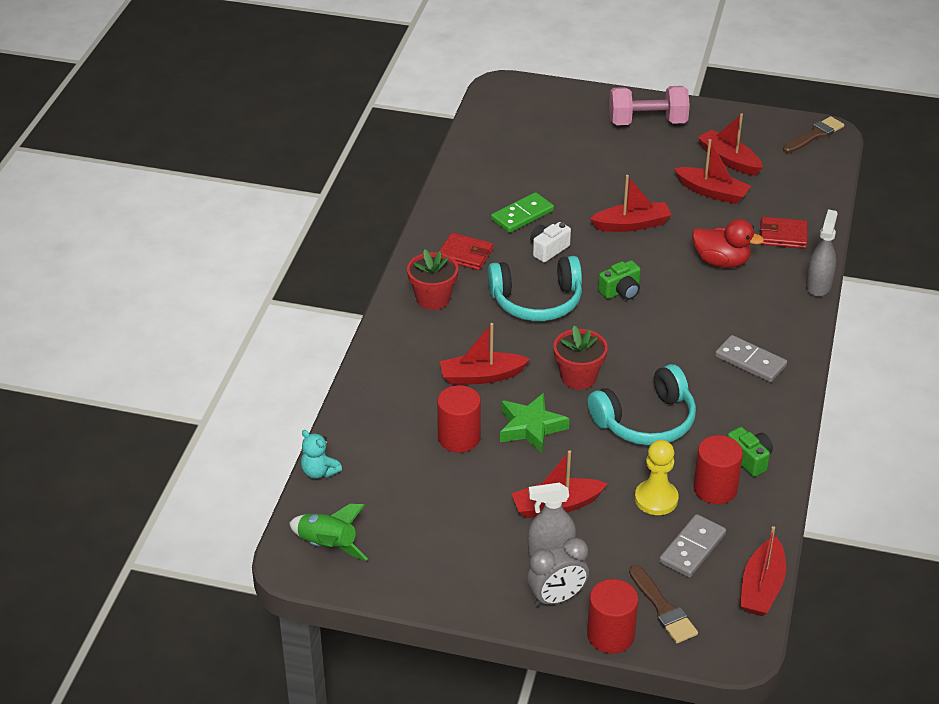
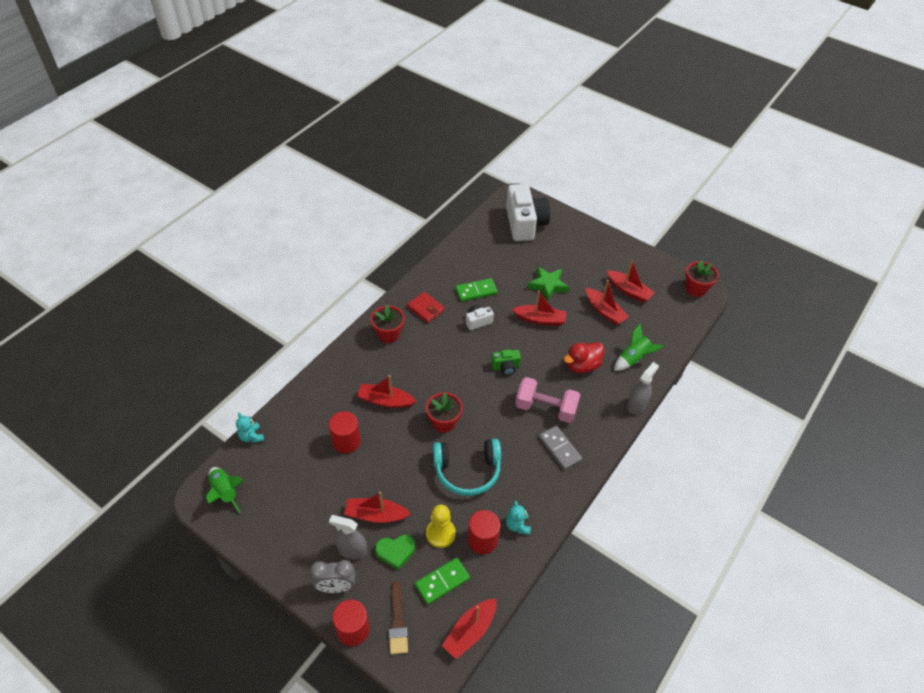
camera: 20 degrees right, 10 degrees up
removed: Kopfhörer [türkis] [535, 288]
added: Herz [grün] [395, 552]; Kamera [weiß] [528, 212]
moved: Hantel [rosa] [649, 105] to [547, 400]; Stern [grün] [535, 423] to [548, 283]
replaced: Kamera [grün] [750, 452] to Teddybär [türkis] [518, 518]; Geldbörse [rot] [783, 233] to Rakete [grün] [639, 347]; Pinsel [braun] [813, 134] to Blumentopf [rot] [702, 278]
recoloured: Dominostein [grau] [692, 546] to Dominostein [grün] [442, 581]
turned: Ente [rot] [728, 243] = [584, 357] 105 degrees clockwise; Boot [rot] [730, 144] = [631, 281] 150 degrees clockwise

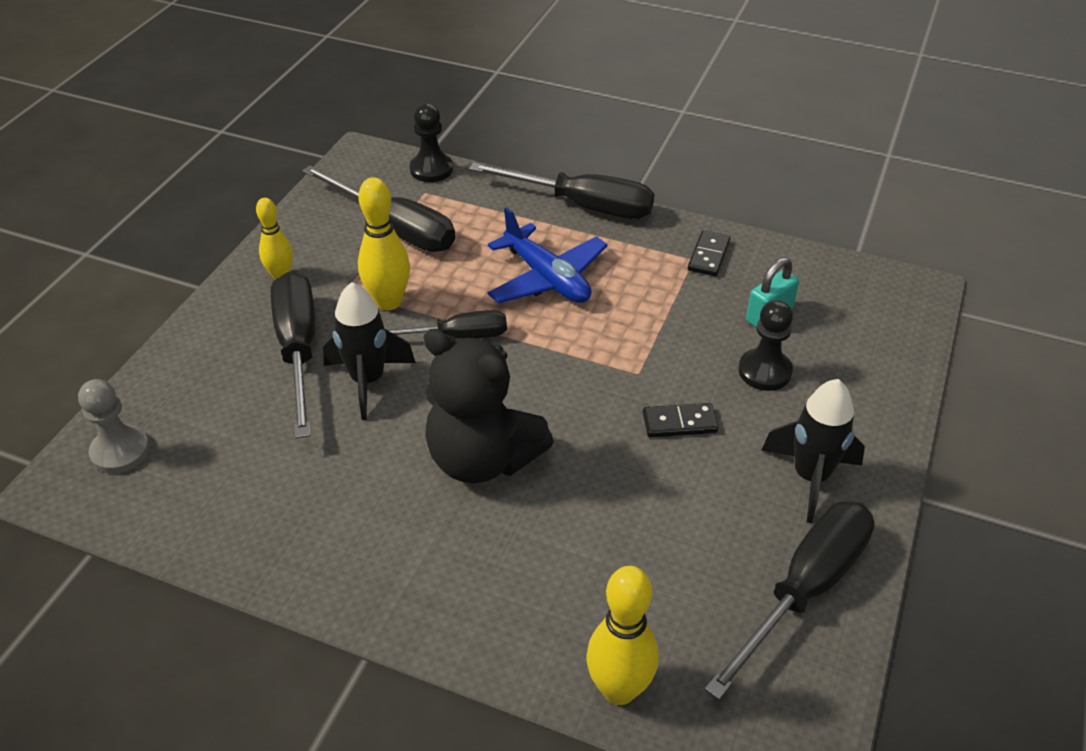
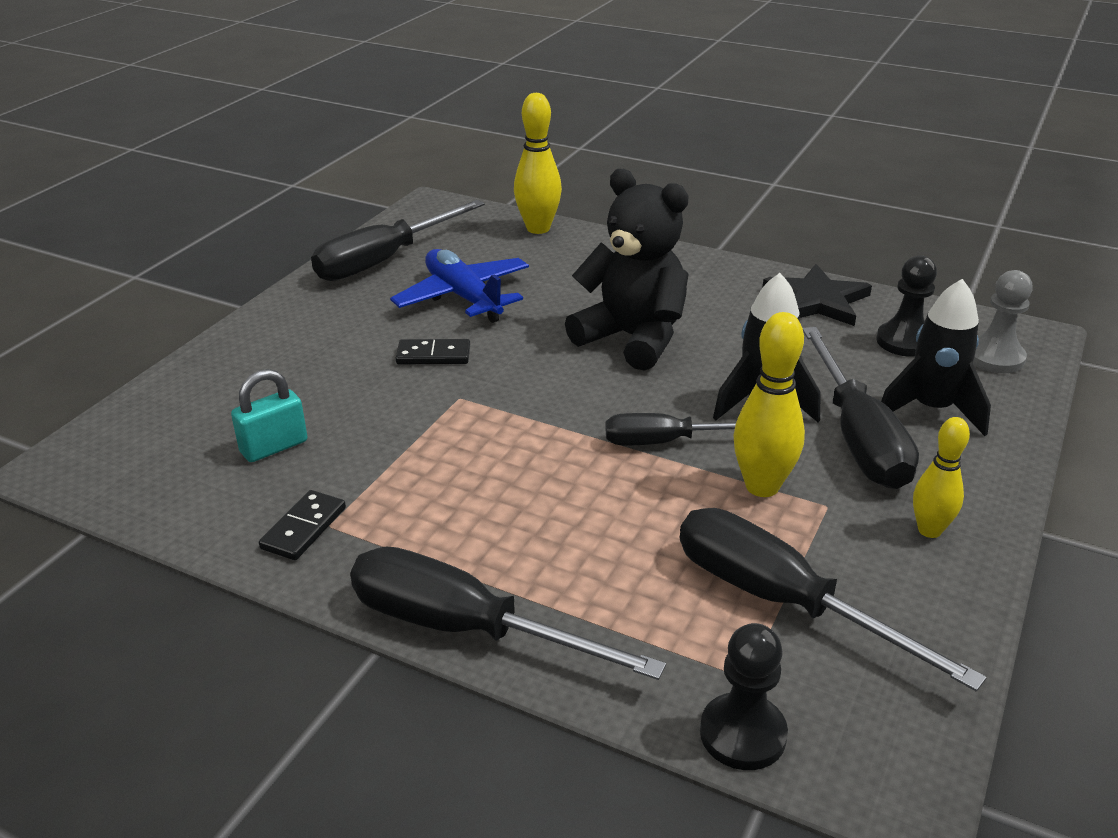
camera: 175 degrees left, 10 degrees down
added: Stern [schwarz] [817, 295]
moved: Flugzeug [blau] [548, 255] to [459, 286]; Bauer [schwarz] [765, 345] to [906, 306]; Rakete [schwarz] [813, 451] to [936, 357]

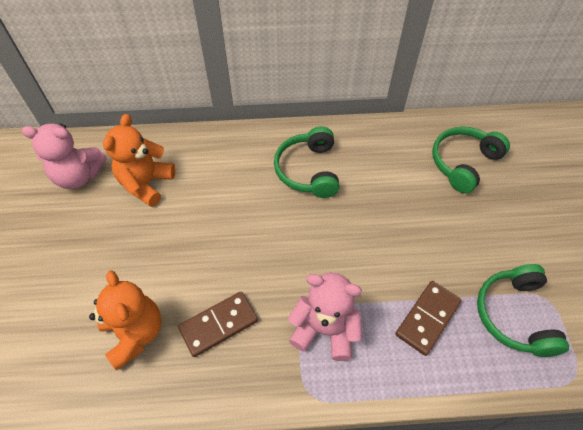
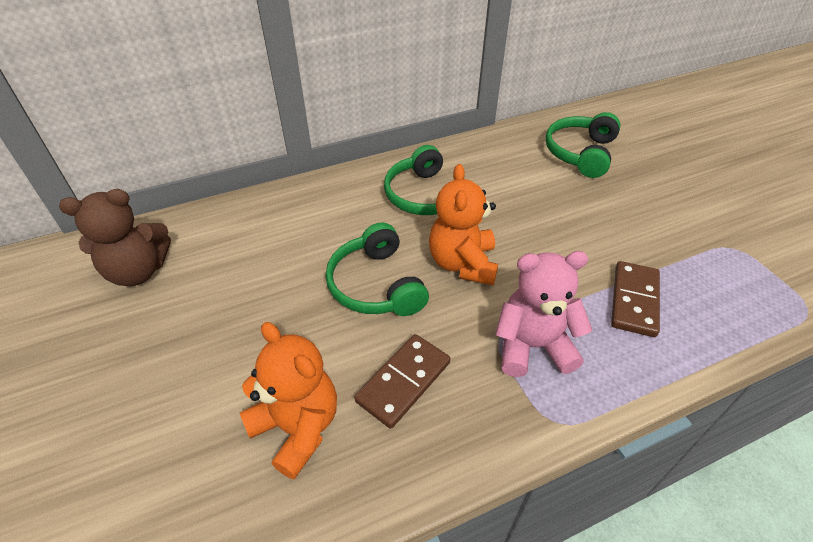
camera: 20 degrees left, 10 degrees down
moved: Kopfhörer [grün] [523, 310] to [377, 269]; Teddybär [orange] [139, 160] to [463, 224]
recoloured: Teddybär [rosa] [64, 156] to Teddybär [braun] [115, 237]

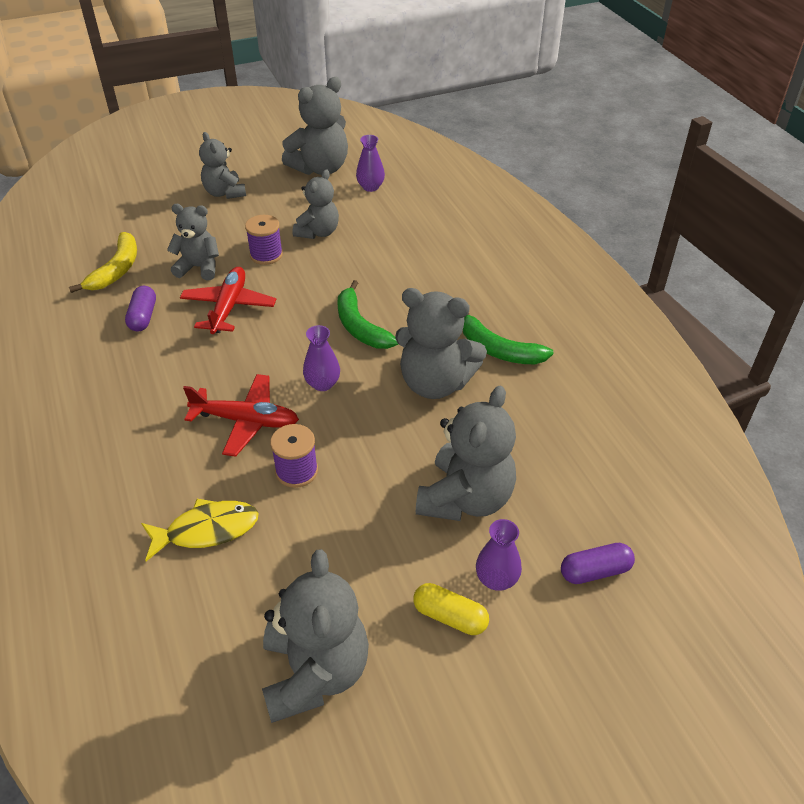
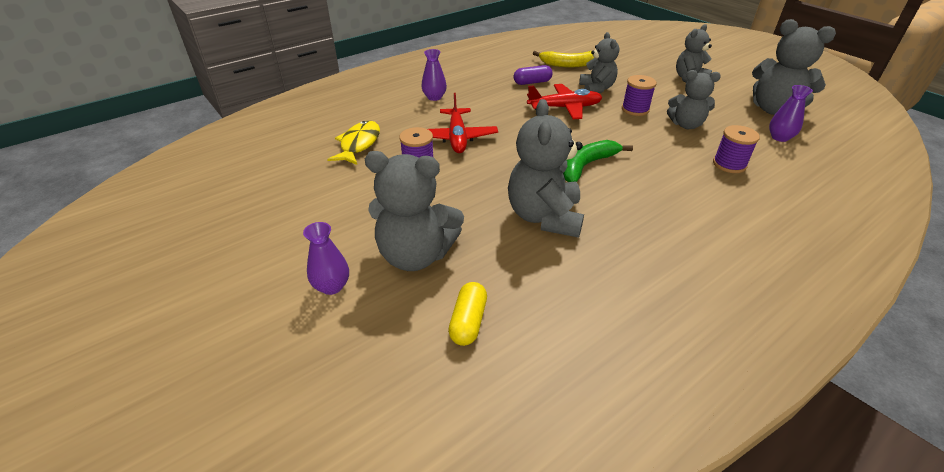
camera: 75 degrees right, 5 degrees down
removed: Teddybär [grau] [315, 636]; Banane [grün] [508, 338]; Kapsel [lila] [598, 563]
added: Garnrolle [lila] [736, 149]
moved: Vase [lila] [321, 358] to [434, 75]; Kapsel [gelb] [451, 609] to [467, 314]
turned: Fisch [gelb] [200, 530] = [353, 143] 135 degrees counterclockwise

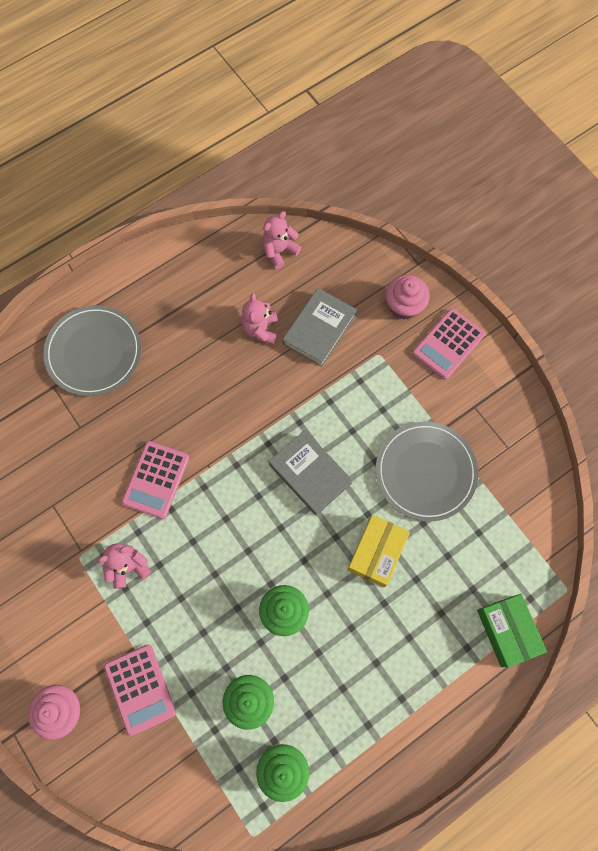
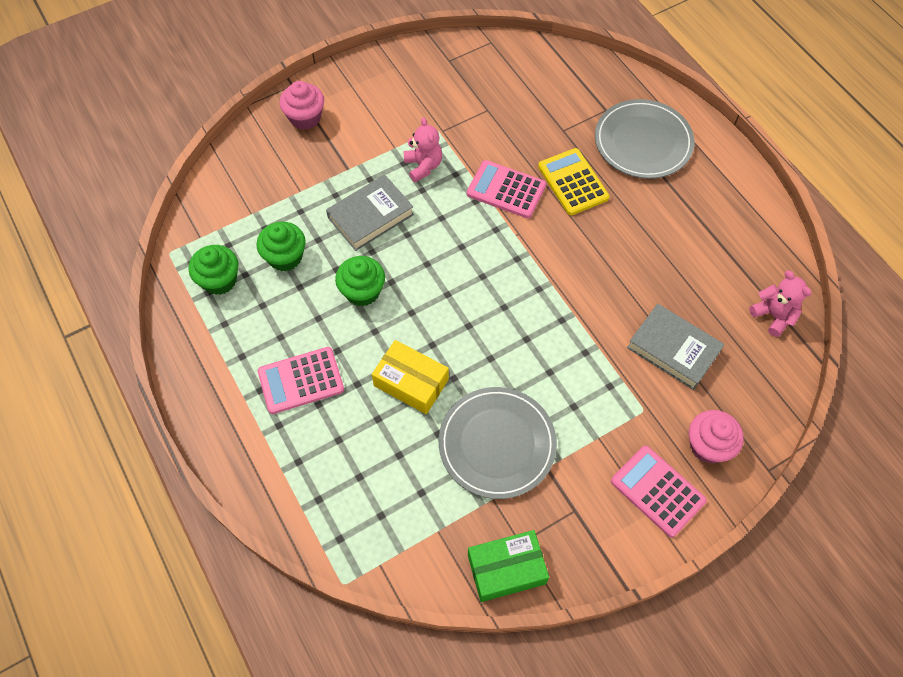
camera: 95 degrees right, 10 degrees down
removed: Teddybär [rosa] [259, 319]
added: Taschenrechner [gelb] [573, 181]
moved: Taschenrechner [rosa] [140, 690] to [301, 380]; Buch [grau] [311, 473] to [370, 213]; Schachtel [grün] [512, 631] to [508, 566]

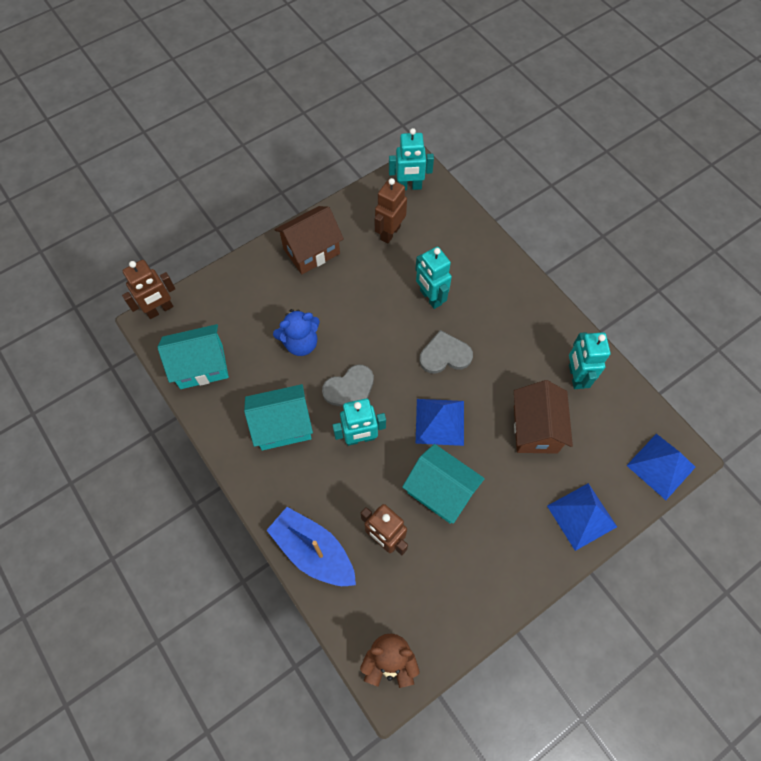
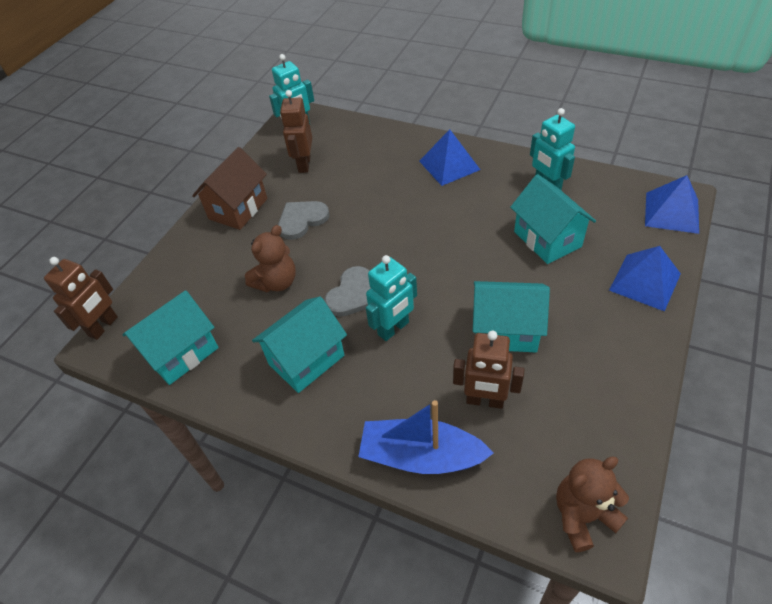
camera: 25 degrees left, 15 degrees down
removed: Roboter [türkis] [433, 278]
moved: Herz [grau] [446, 352] to [303, 220]; Pyramide [blau] [440, 422] to [449, 158]
recoloured: Teddybär [blau] [296, 332] to Teddybär [braun] [270, 258]; Haus [braun] [543, 417] to Haus [türkis] [553, 219]

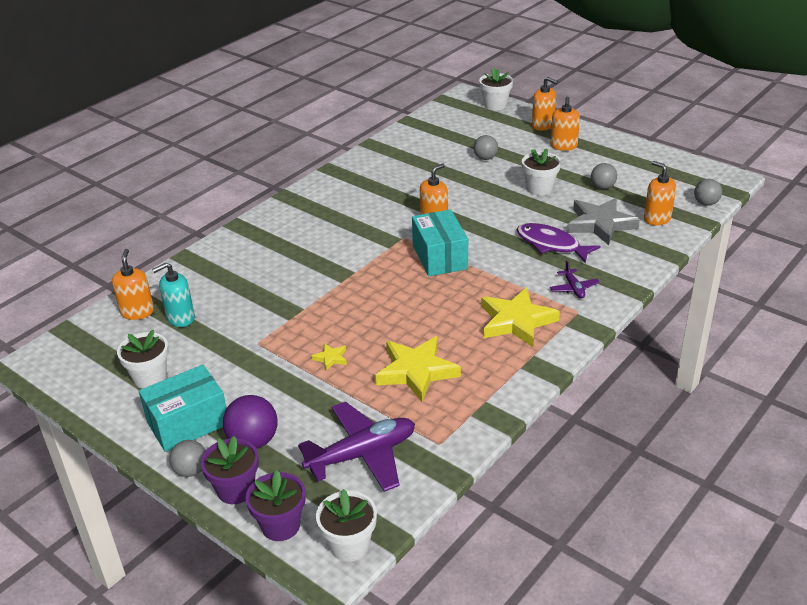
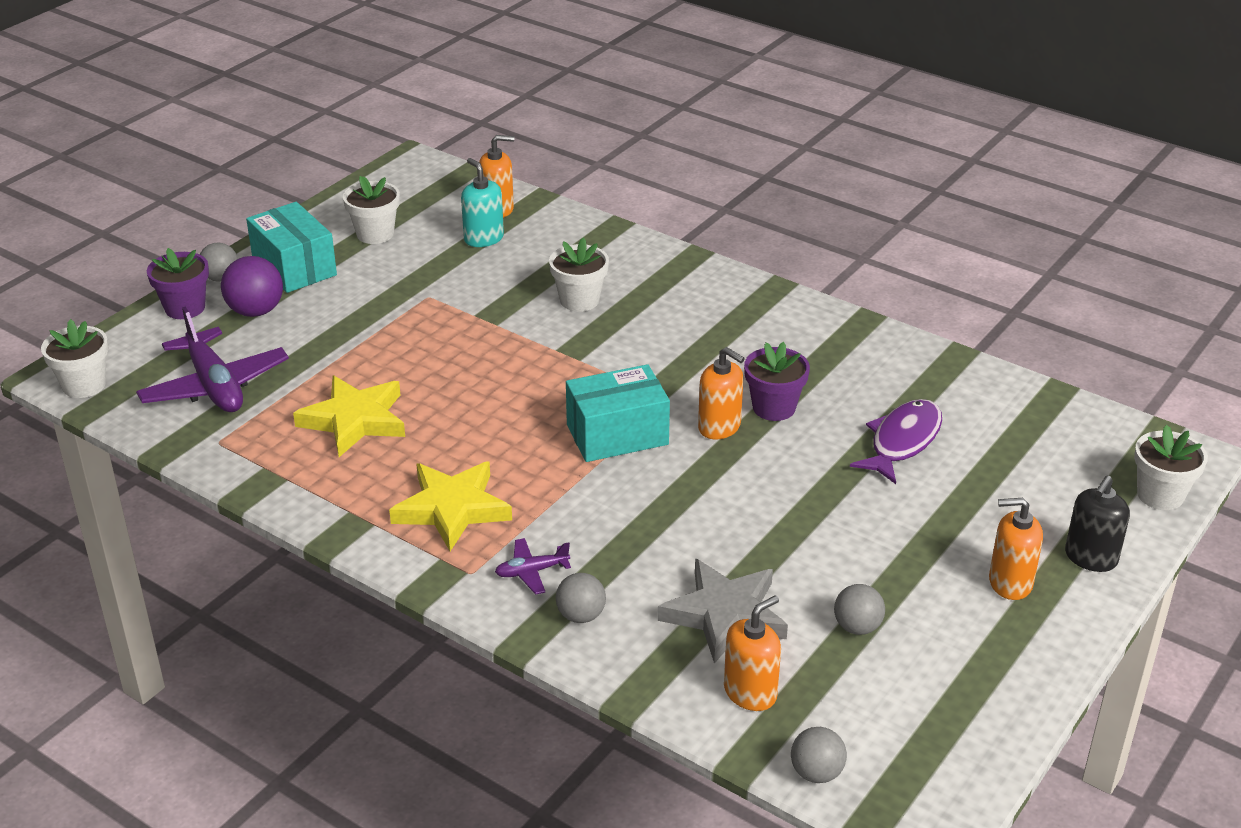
camera: 85 degrees right, 0 degrees up
removed: Stern [gelb] [329, 357]
moved: Blumentopf [weiß] [541, 172] to [579, 274]; Ball [grau] [486, 147] to [581, 598]; Blumentopf [lila] [276, 505] to [777, 381]; Fisch [lila] [559, 243] to [896, 441]
recoloured: Seifenspender [orange] [545, 104] to Seifenspender [schwarz] [1097, 523]

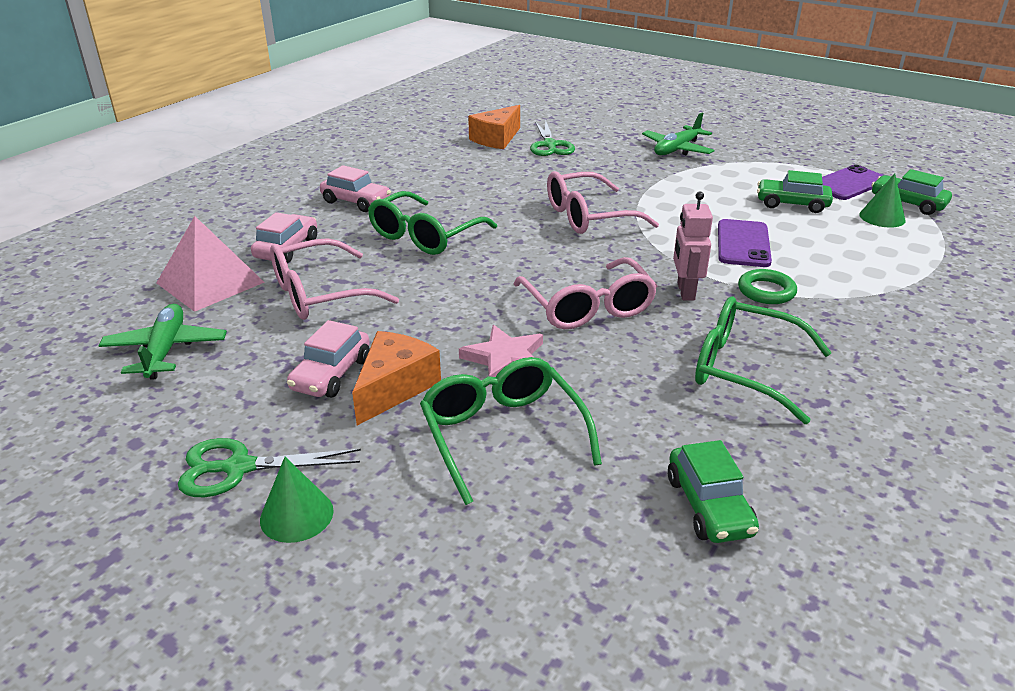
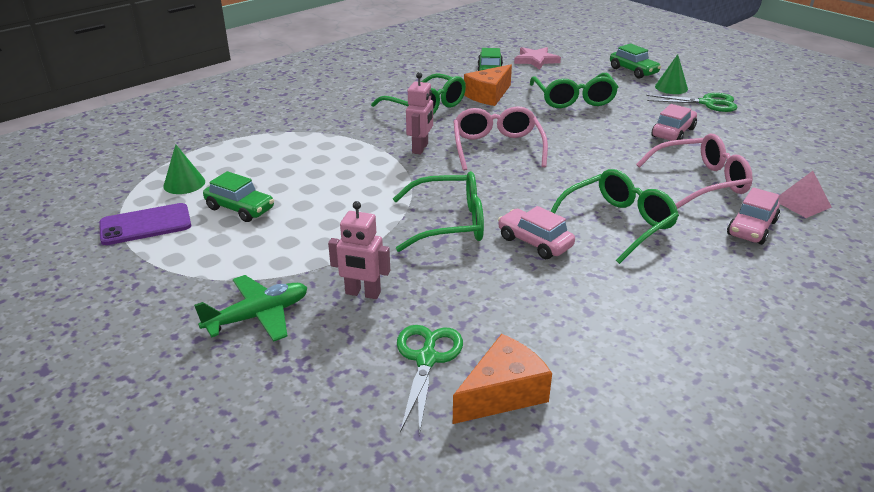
camera: 165 degrees left, 0 degrees up
removed: Flugzeug [grün] [162, 342]; Handy [lila] [745, 243]; Ring [grün] [767, 286]
added: Roboter [rosa] [359, 250]
moved: Käse [orange] [396, 378] to [488, 85]; Auto [rosa] [355, 188] to [536, 232]; Stern [rosa] [501, 355] to [537, 58]; Auto [grün] [912, 192] to [635, 61]
recoloured: Brille [rosa] [603, 202] to Brille [grün] [438, 211]
resized: Pyramide [rosa] [211, 264] = [805, 194] x0.60

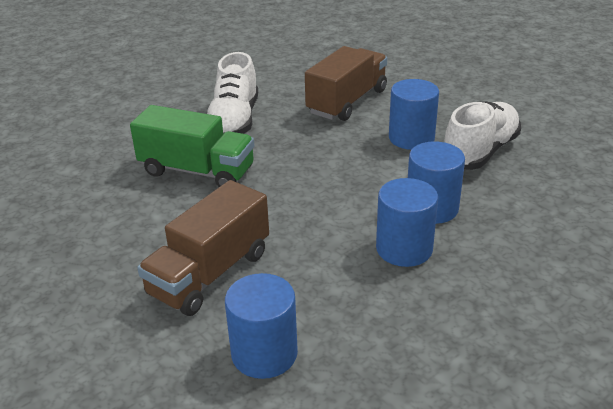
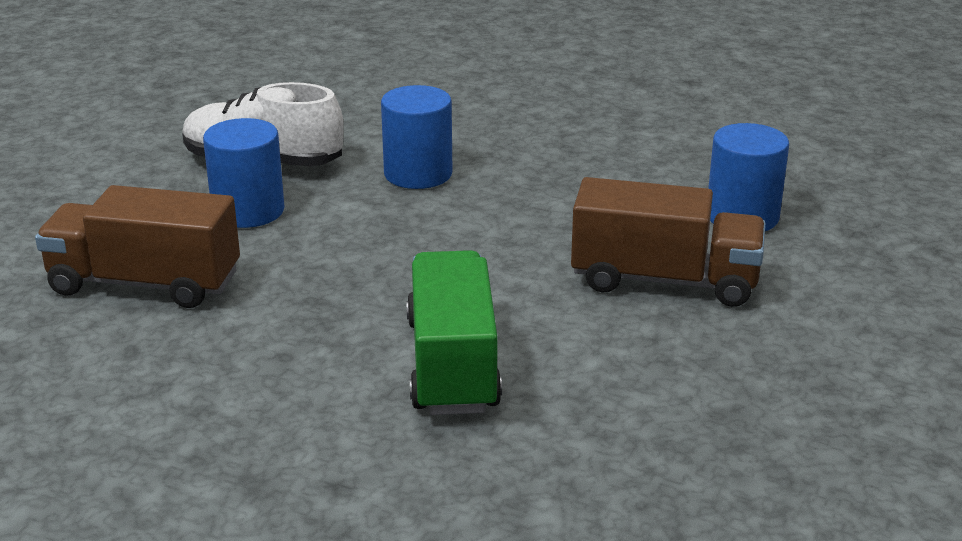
camera: 115 degrees left, 5 degrees down
removed: Schuh [weiß] [232, 93]; Vollzylinder [blau] [407, 222]

